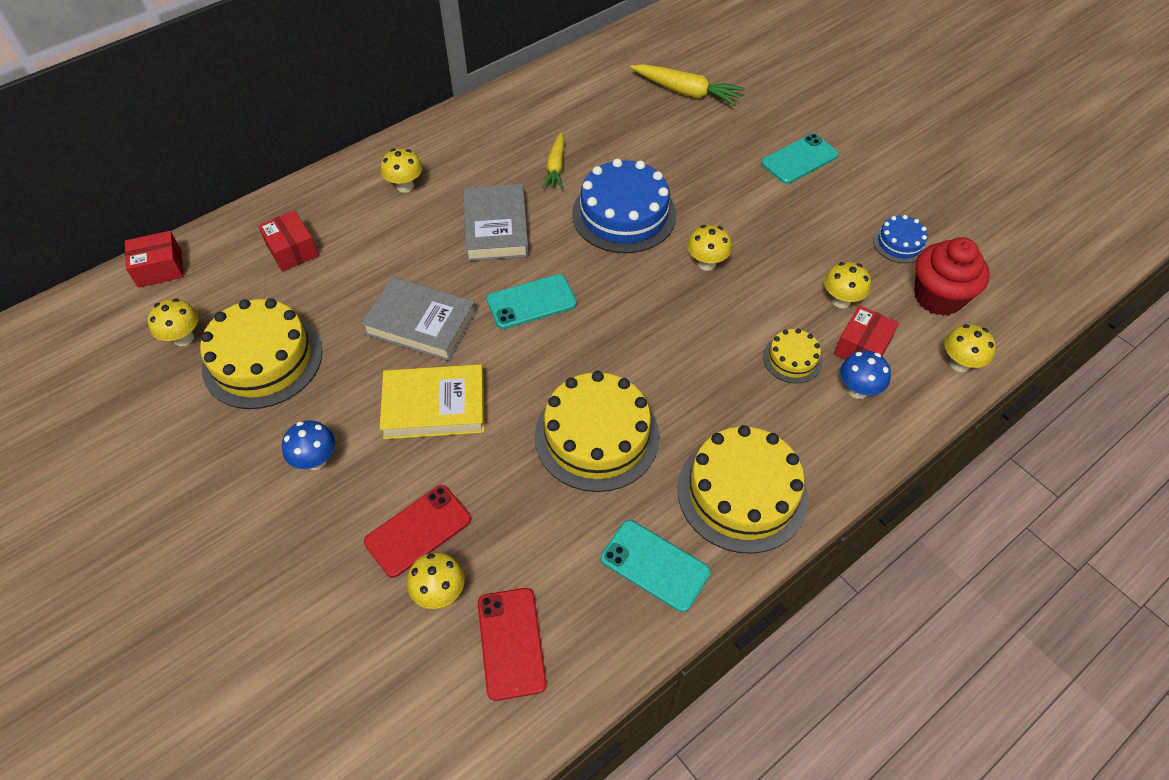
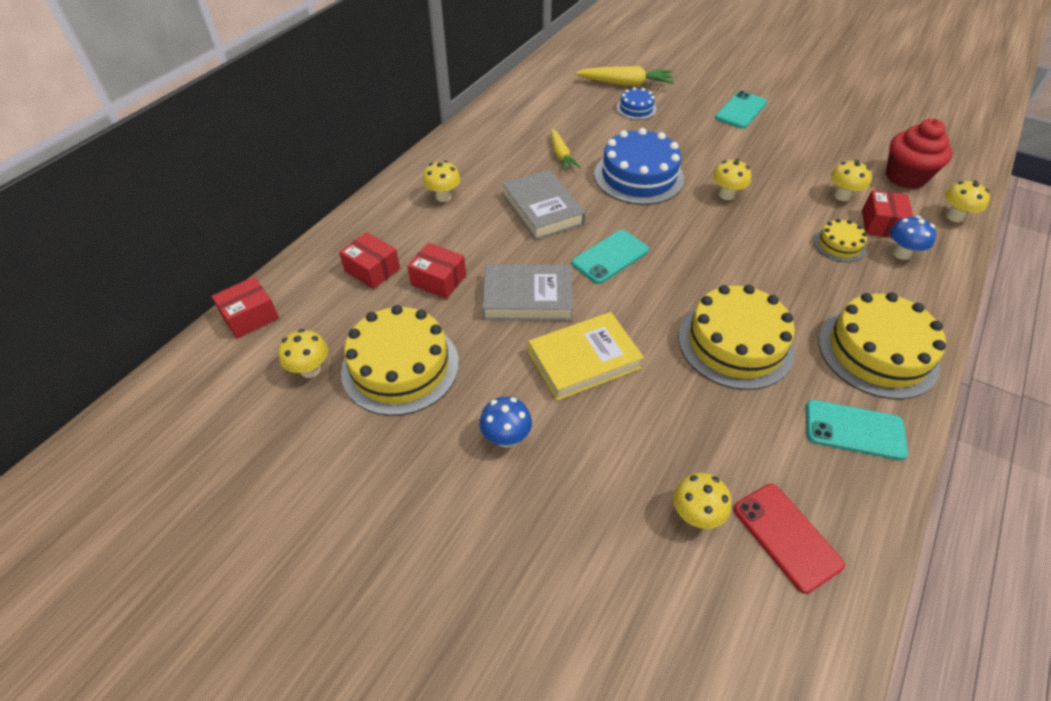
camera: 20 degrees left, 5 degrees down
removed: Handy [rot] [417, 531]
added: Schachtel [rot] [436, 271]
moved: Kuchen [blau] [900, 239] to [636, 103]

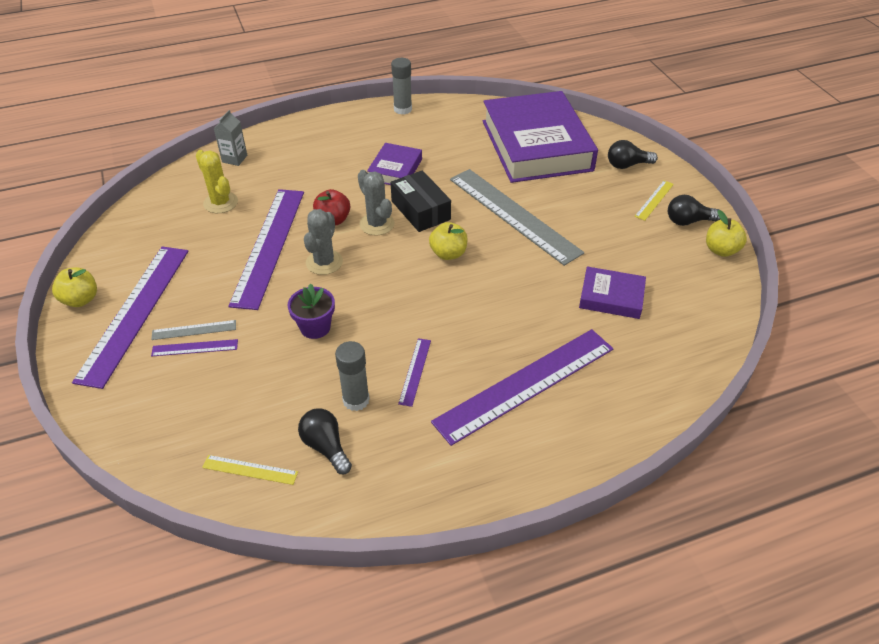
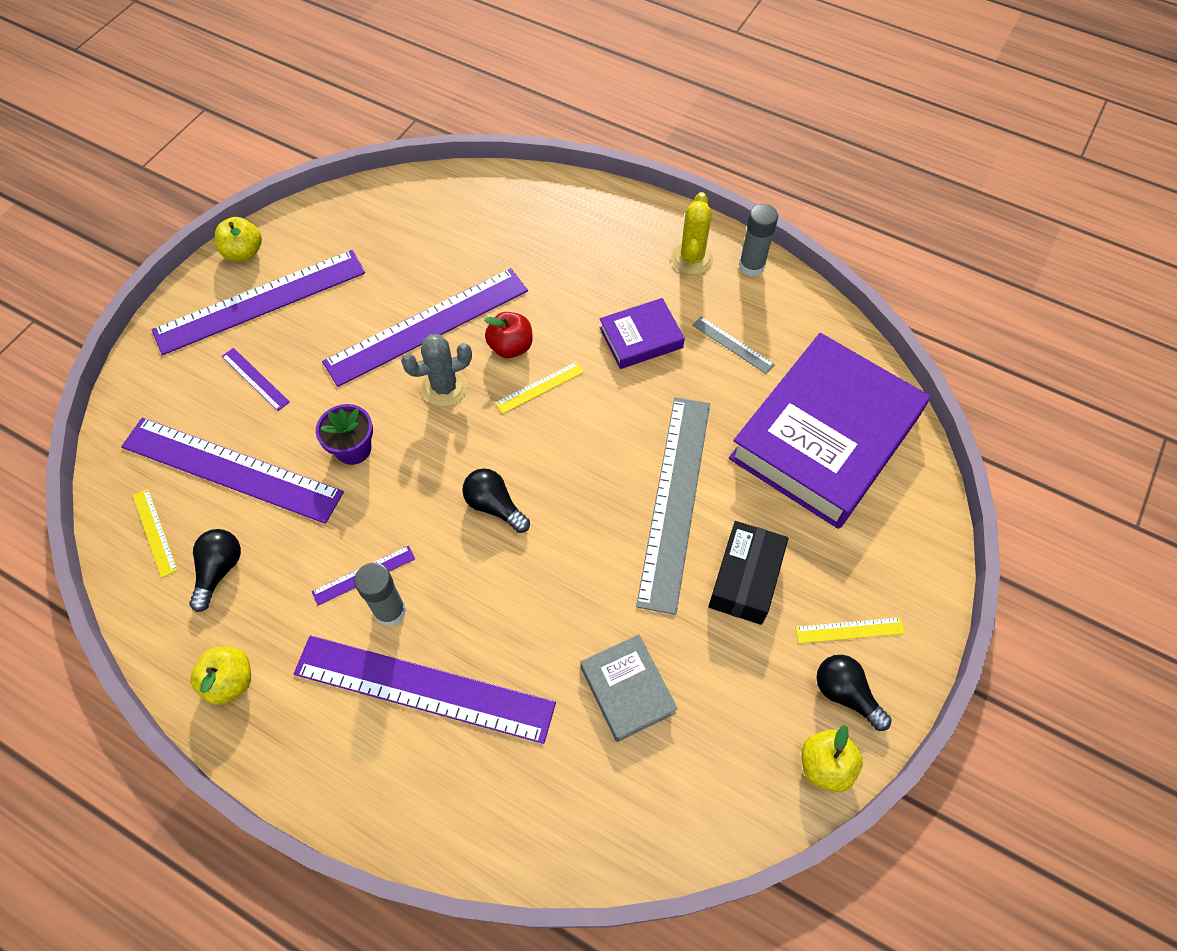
camera: 50 degrees right, 15 degrees up
removed: Getränkekarton [grau] [230, 138]
added: Lineal [lila] [232, 471]
moved: Apfel [gelb] [448, 241] to [220, 676]; Klebestift [grau] [352, 376] to [380, 594]; Glühbirne [schwarz] [633, 154] to [496, 500]; Kaktus [gelb] [217, 181] to [692, 233]; Lineal [grau] [193, 330] to [733, 345]; Schachtel [schwarz] [421, 201] to [748, 573]
replaced: Kaktus [grau] [376, 202] to Lineal [gelb] [539, 388]
recoloured: Buch [lila] [612, 292] to Buch [grau] [629, 688]

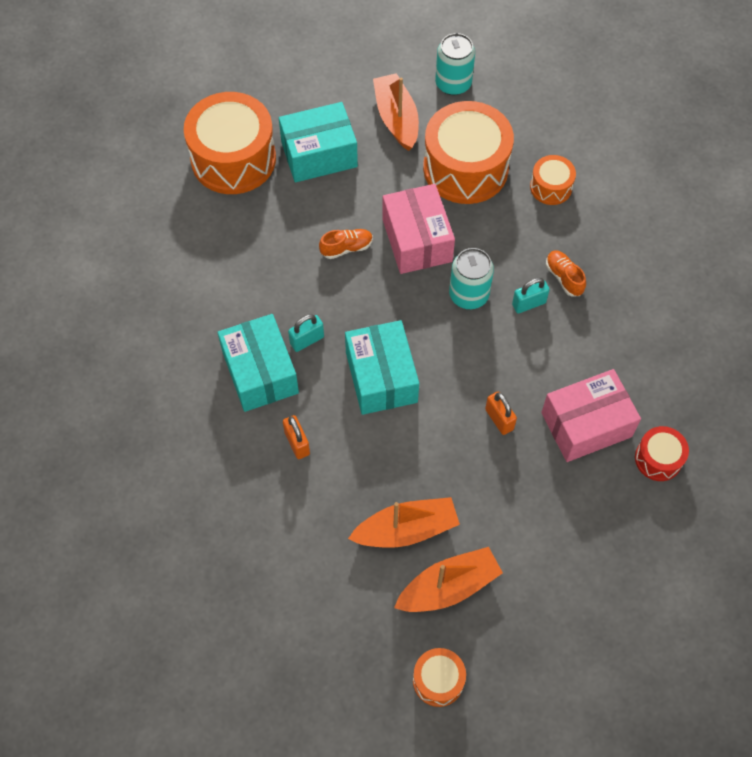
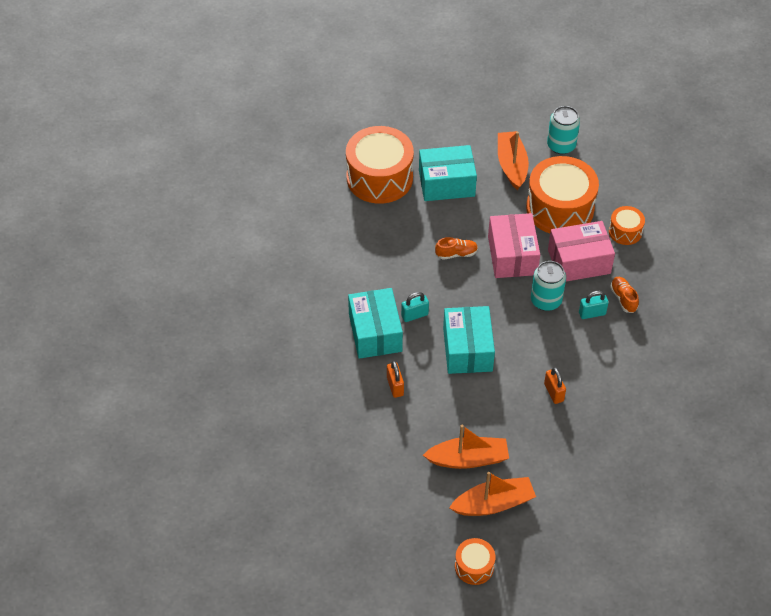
camera: 10 degrees right, 10 degrees down
removed: Trommel [rot] [662, 453]
moved: Schachtel [rosa] [591, 415] to [581, 251]

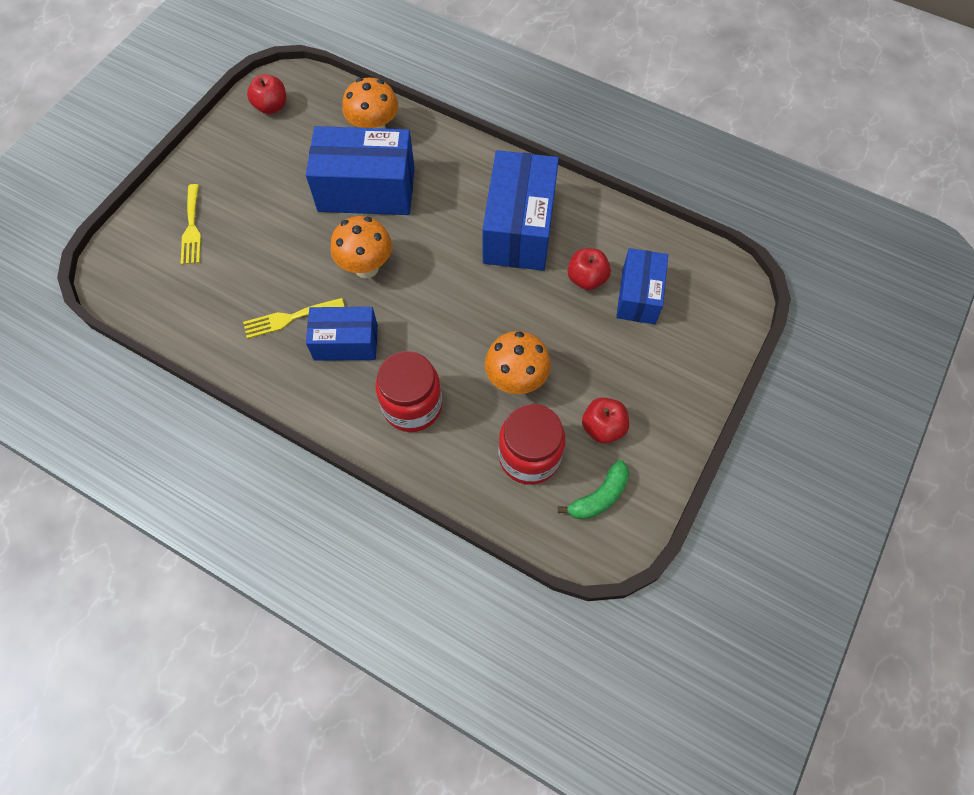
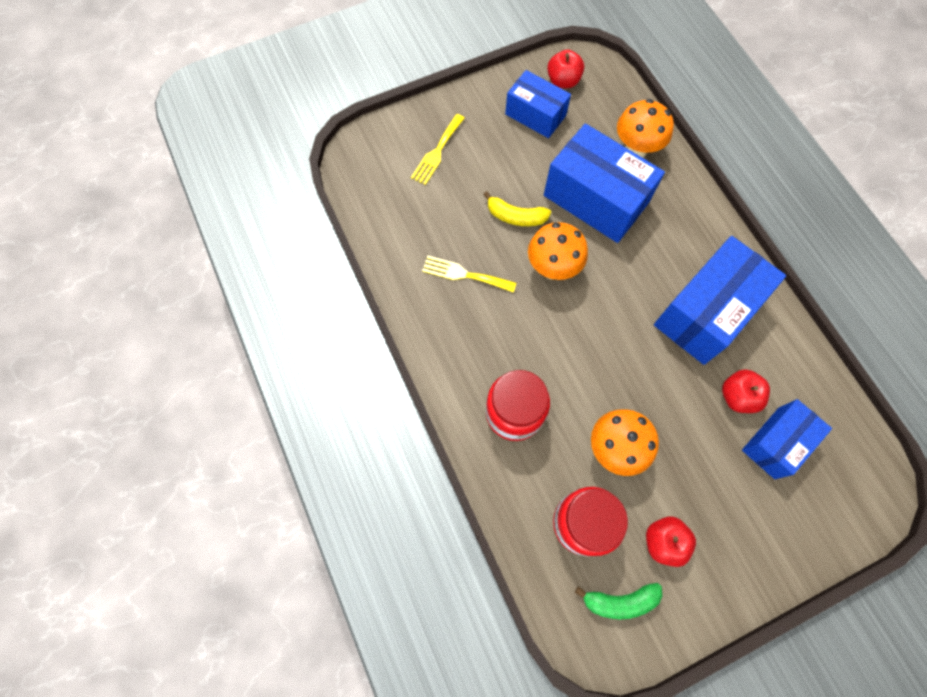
camera: 35 degrees right, 5 degrees up
added: Banane [gelb] [517, 208]
moved: Schachtel [blau] [342, 334] to [538, 104]

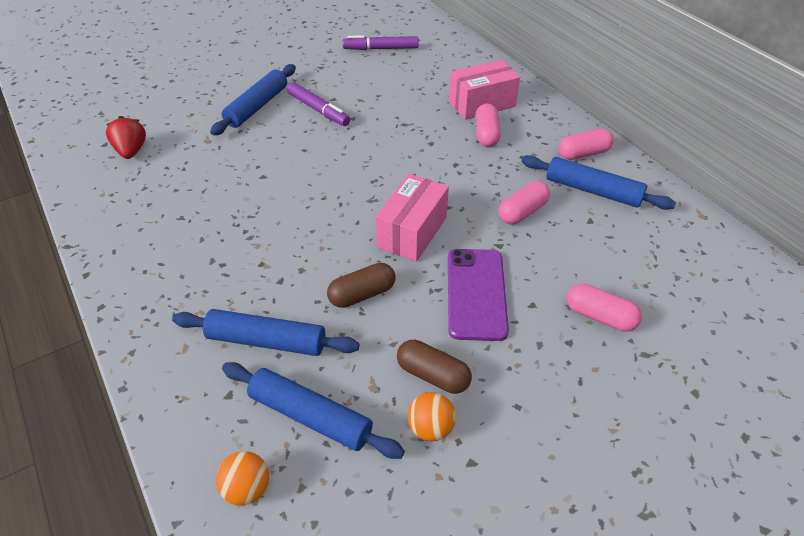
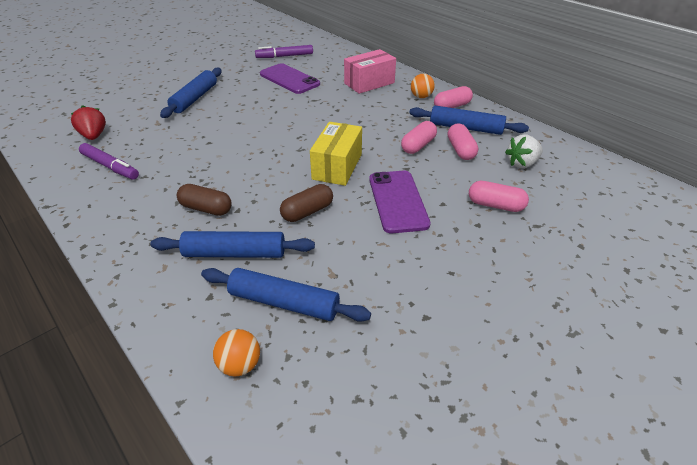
camera: 10 degrees left, 5 degrees down
added: Handy [lila] [290, 78]; Erdbeere [weiß] [524, 151]
moved: Filzstift [lila] [318, 104] to [109, 161]; Kapsel [braun] [434, 367] to [204, 200]; Ball [orange] [432, 416] to [423, 86]; Kapsel [rosa] [488, 125] to [463, 141]
recoloured: Schachtel [rosa] [412, 218] to Schachtel [gelb] [336, 154]

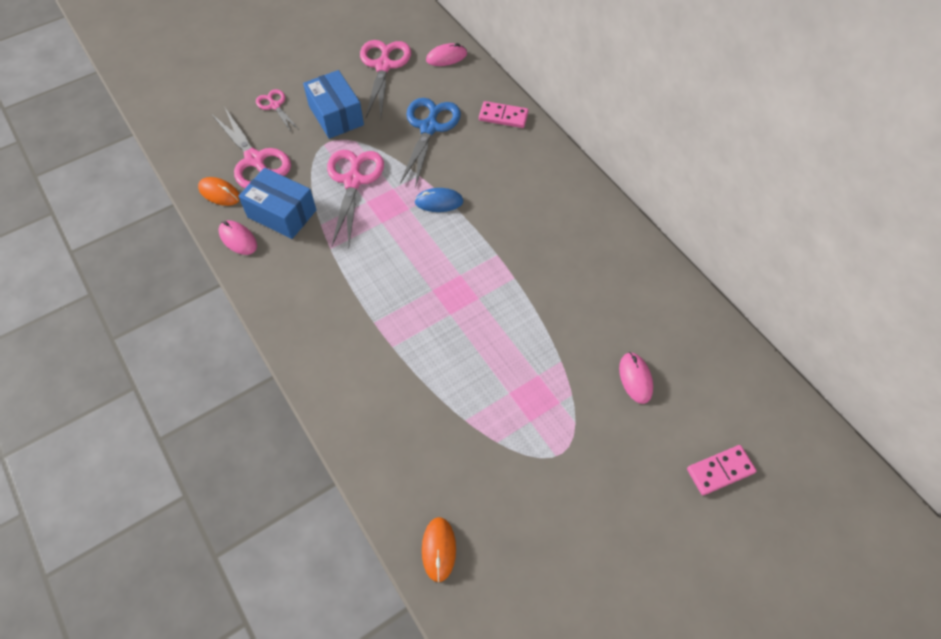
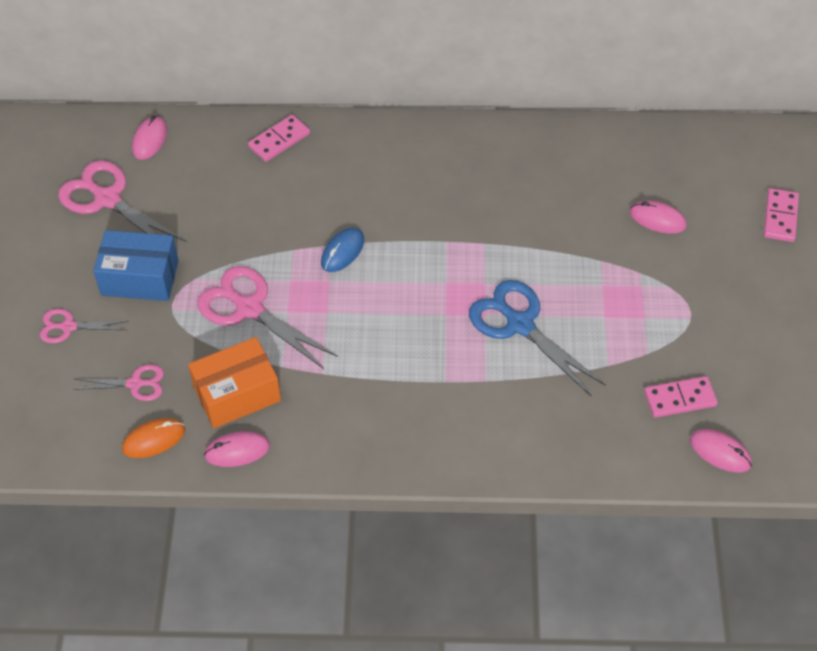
camera: 55 degrees left, 5 degrees down
added: Dominostein [rosa] [681, 397]
moved: Schere [blau] [430, 143] to [537, 338]
recoloured: Schachtel [blau] [277, 203] to Schachtel [orange] [234, 382]; Computermaus [orange] [439, 549] to Computermaus [rosa] [721, 451]
resized: Schere [rosa] [251, 148] = [118, 382] x0.56

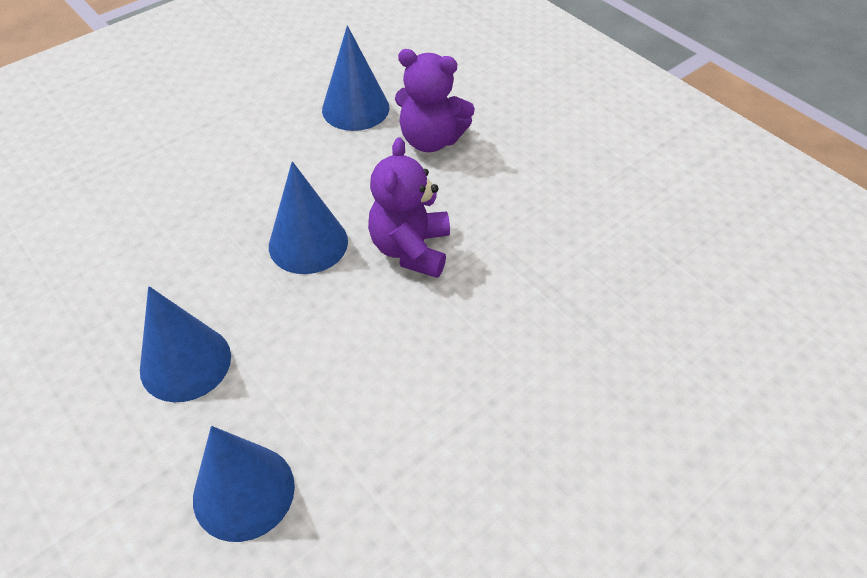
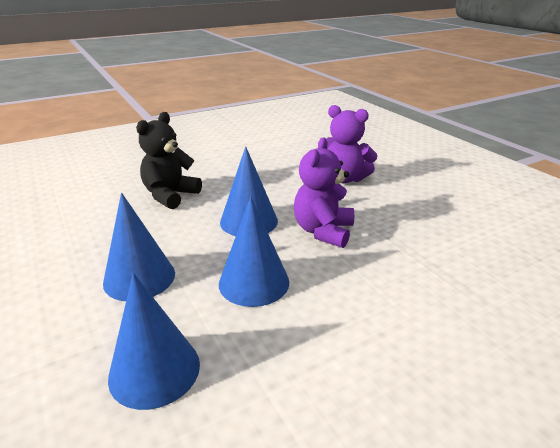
camera: 10 degrees right, 20 degrees down
added: Teddybär [schwarz] [169, 160]
moved: Kegel [blau] [355, 78] to [254, 252]

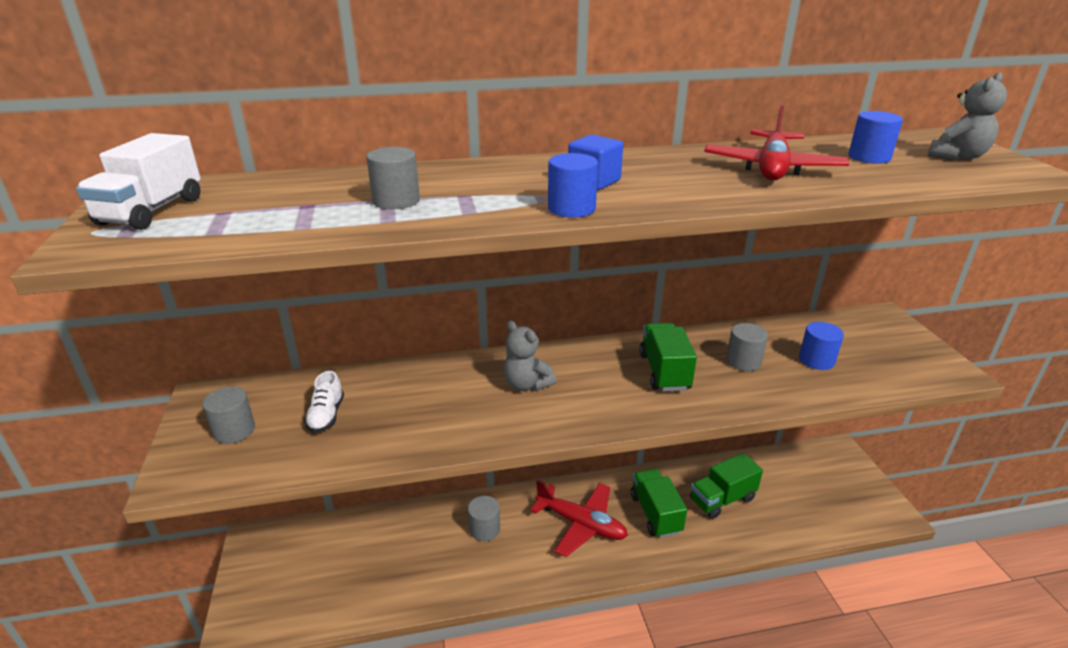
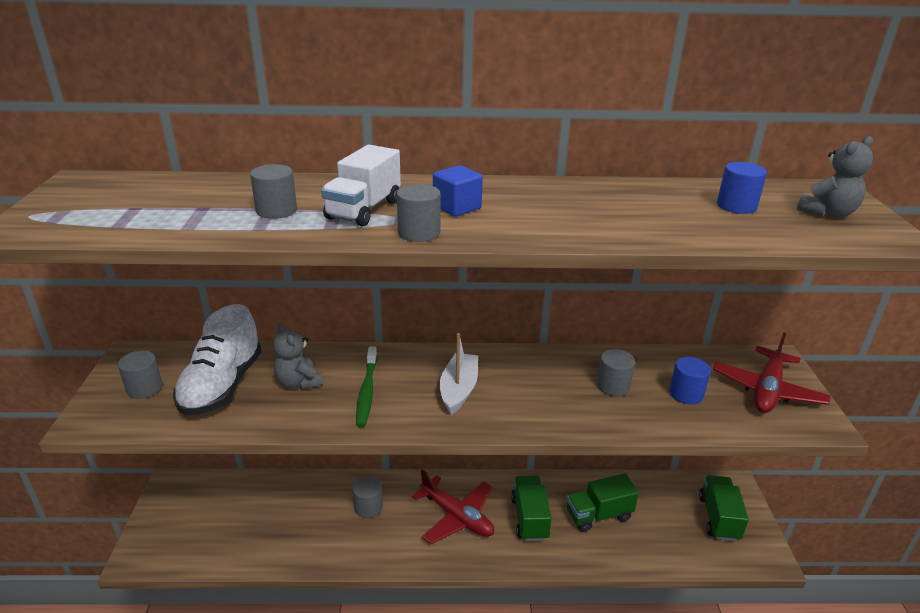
camera: 10 degrees right, 0 degrees up
added: Zahnbürste [grün] [366, 387]; Boot [weiß] [459, 374]
moved: Teddybär [grau] [529, 355] to [298, 356]; Lastwagen [weiß] [138, 181] to [361, 186]; Lastwagen [grün] [668, 357] to [724, 508]; Flugzeug [rot] [776, 142] to [771, 372]
recoloured: Vollzylinder [blau] [573, 185] to Vollzylinder [grau] [419, 213]
resized: Schuh [weiß] [324, 402] = [217, 359] x2.12

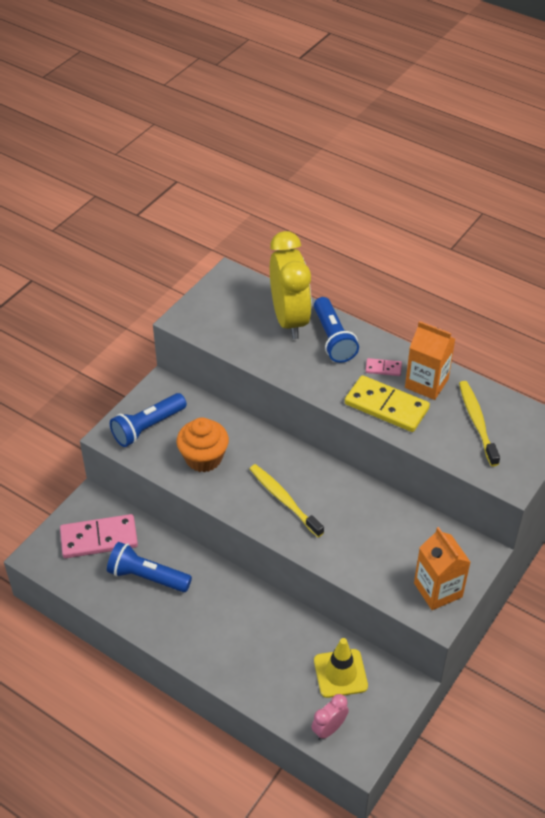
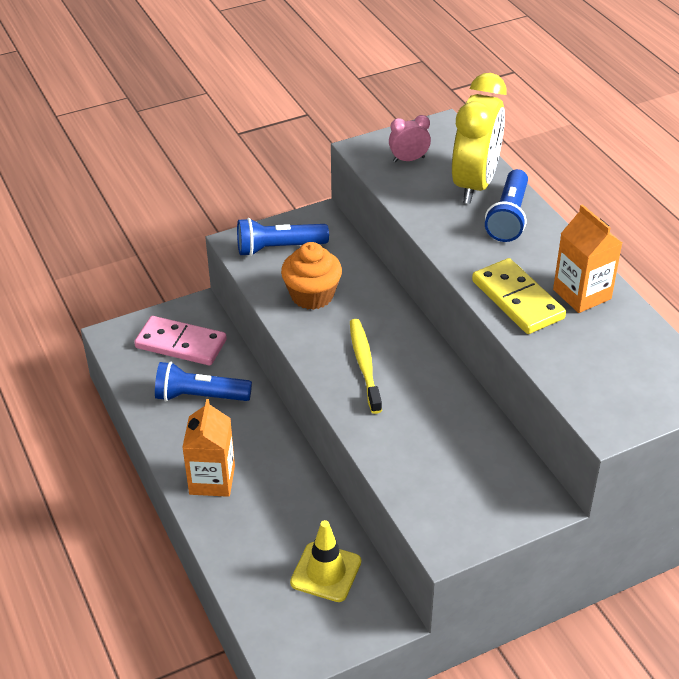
camera: 30 degrees right, 5 degrees down
removed: Dominostein [rosa] [384, 367]; Zahnbürste [gelb] [479, 423]
moved: Getränkekarton [orange] [442, 568] to [208, 448]; Wecker [rosa] [330, 717] to [410, 138]
turned: Taschenlampe [blau] [149, 567] = [203, 381] 45 degrees counterclockwise

